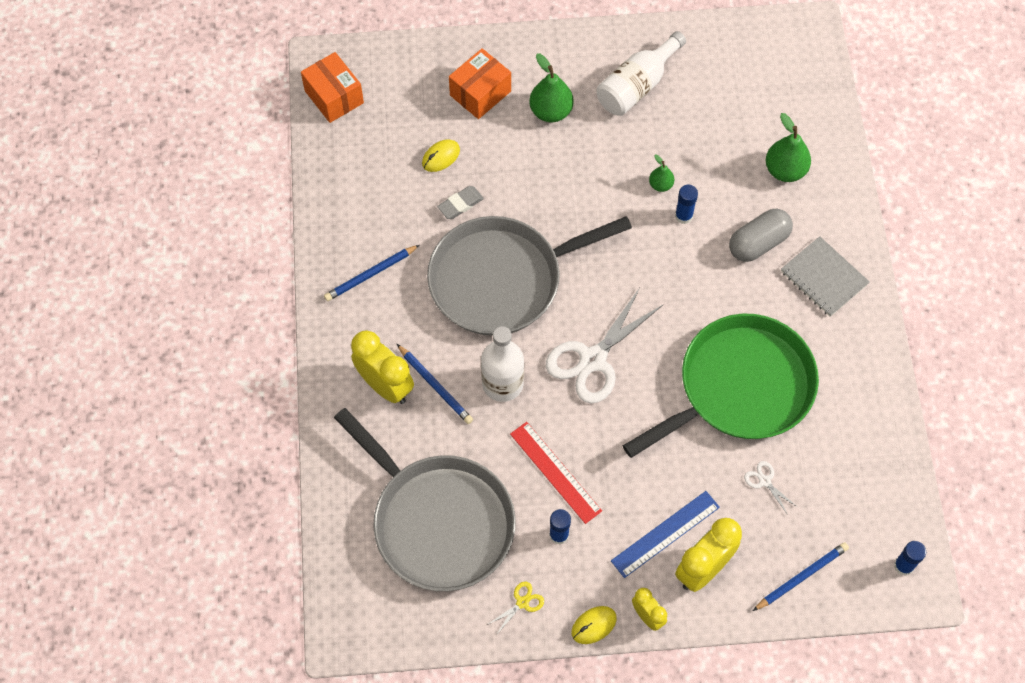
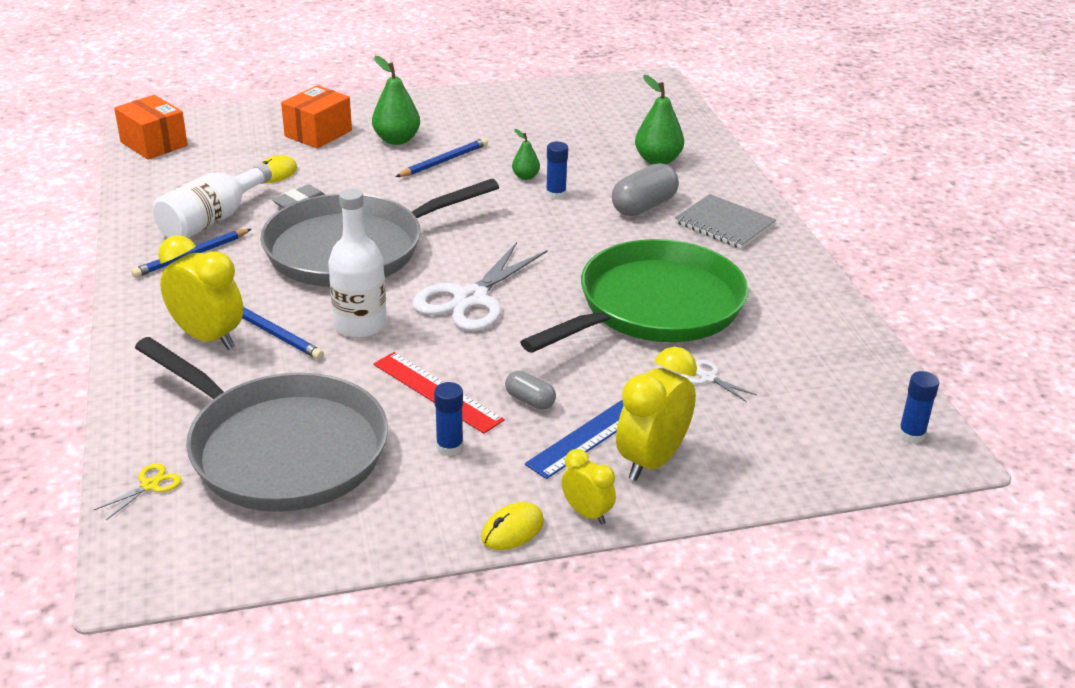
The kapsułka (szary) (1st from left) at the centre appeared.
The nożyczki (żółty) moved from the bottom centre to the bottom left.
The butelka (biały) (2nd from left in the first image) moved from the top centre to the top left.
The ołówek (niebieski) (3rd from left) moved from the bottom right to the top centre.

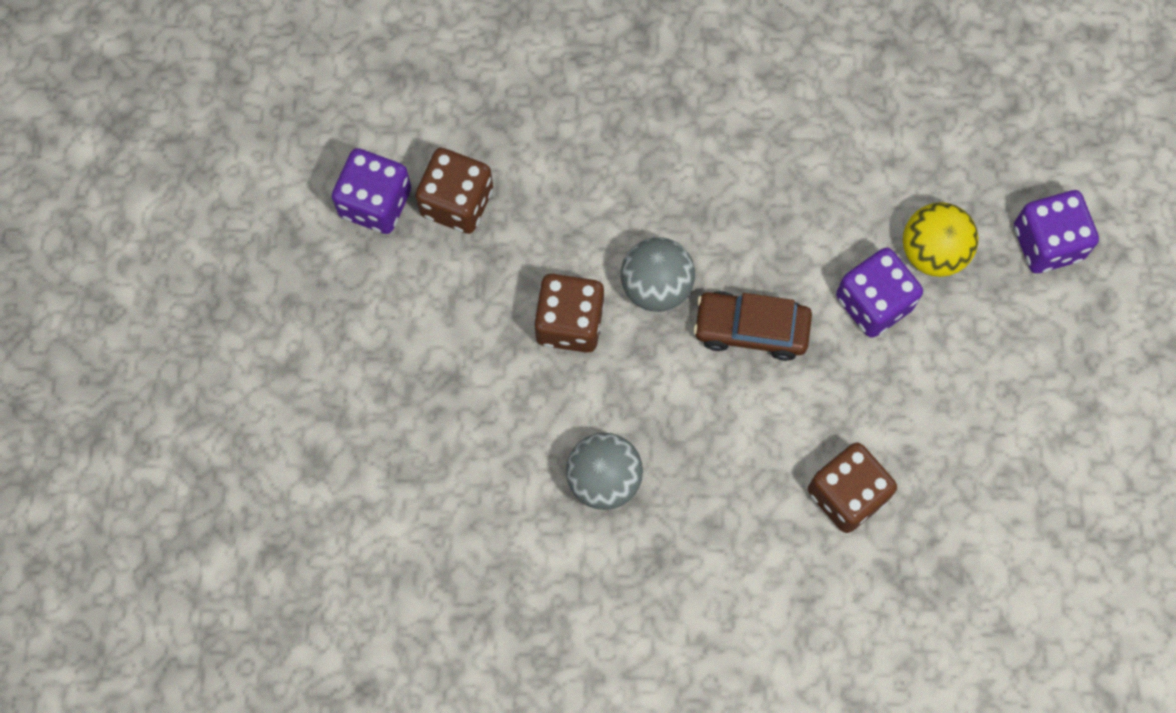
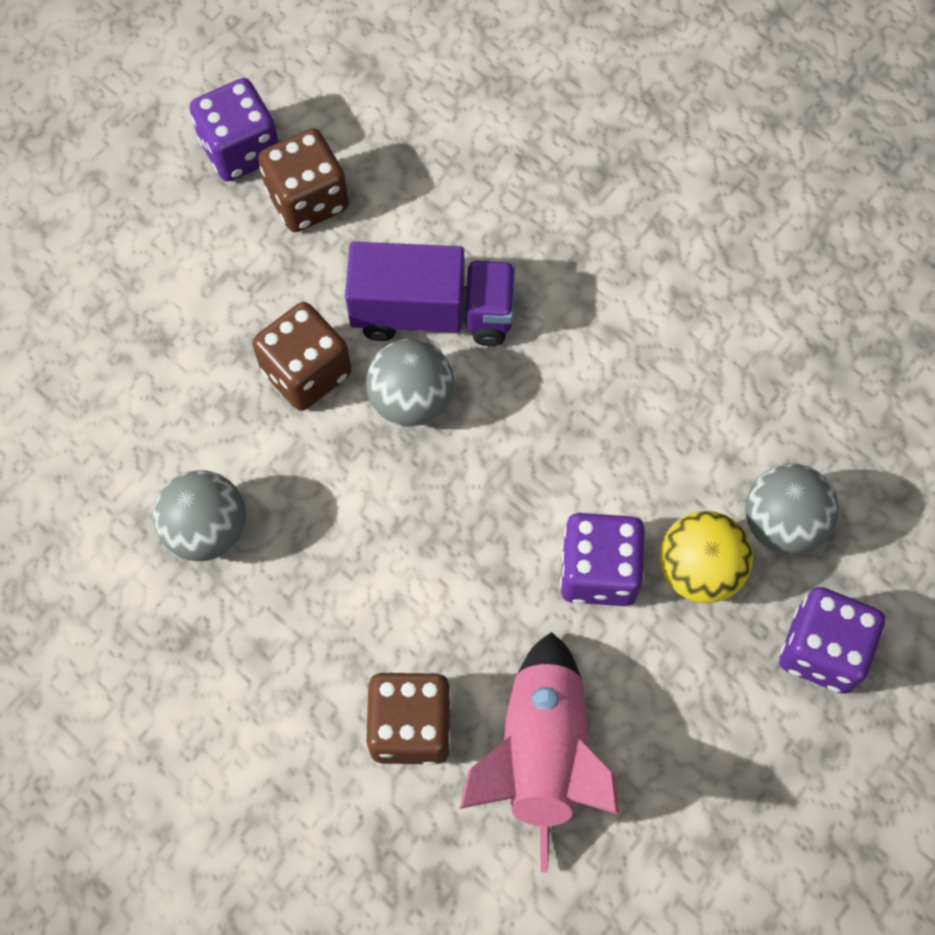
The samochód (brązowy) at the centre disappeared.
The ciężarówka (fioletowy) at the top centre appeared.
The rakieta (różowy) at the bottom centre appeared.
The piłka (szary) (3rd from left) at the middle right appeared.

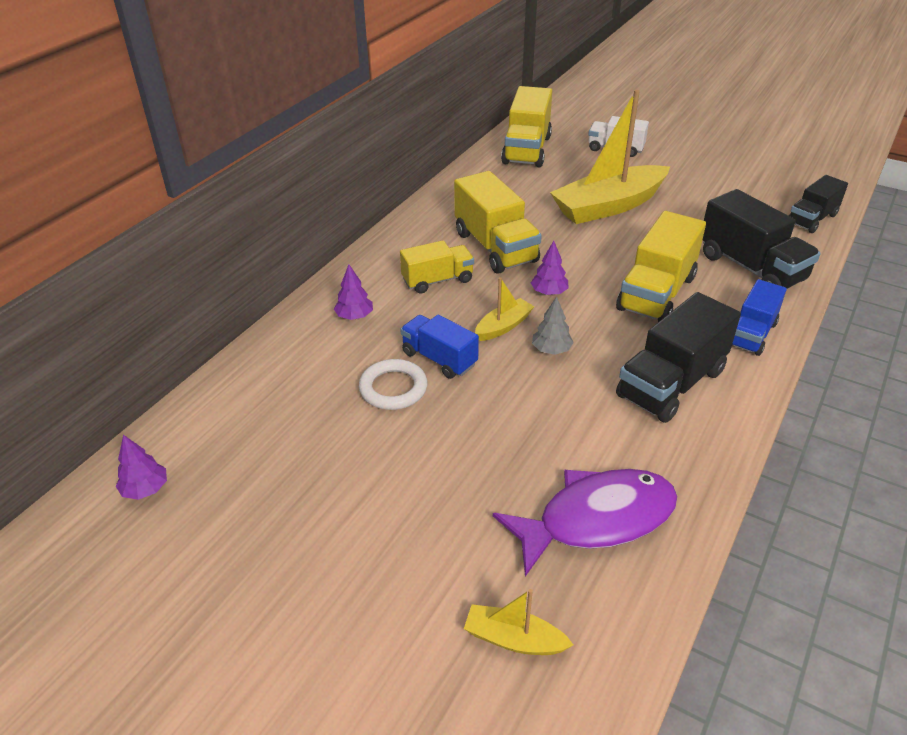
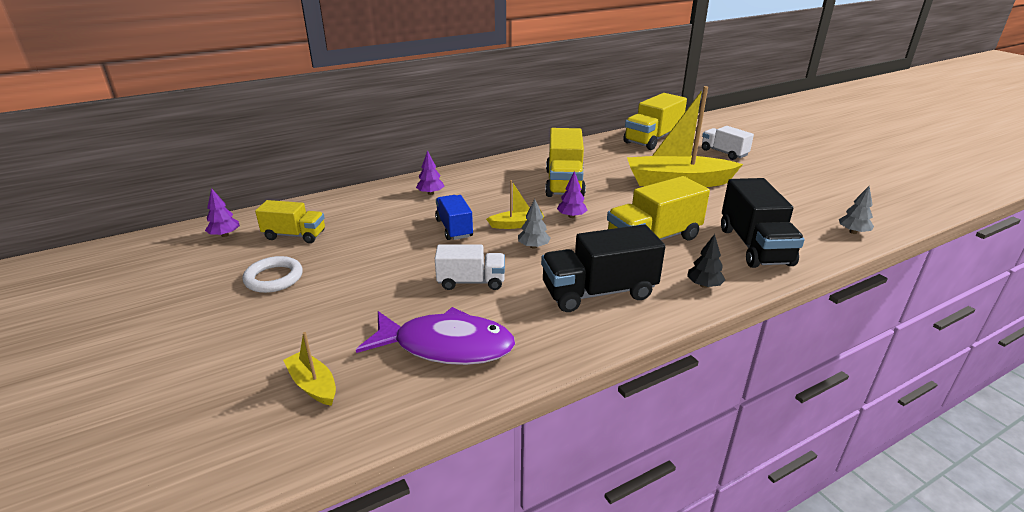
The ciężarówka (biały) (1st from left) at the centre appeared.
The pierścień (biały) moved from the centre to the middle left.
The ciężarówka (żółty) (1st from left) moved from the centre to the middle left.
The ciężarówka (niebieski) (2nd from left) at the middle right was replaced by the drzewko (czarny) at the middle right.
The ciężarówka (czarny) (3rd from left) at the top right was replaced by the drzewko (szary) (2nd from left) at the middle right.

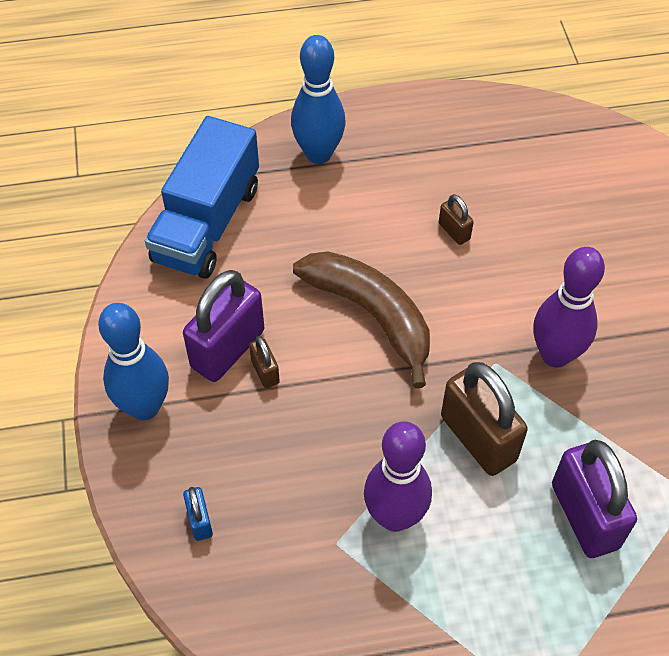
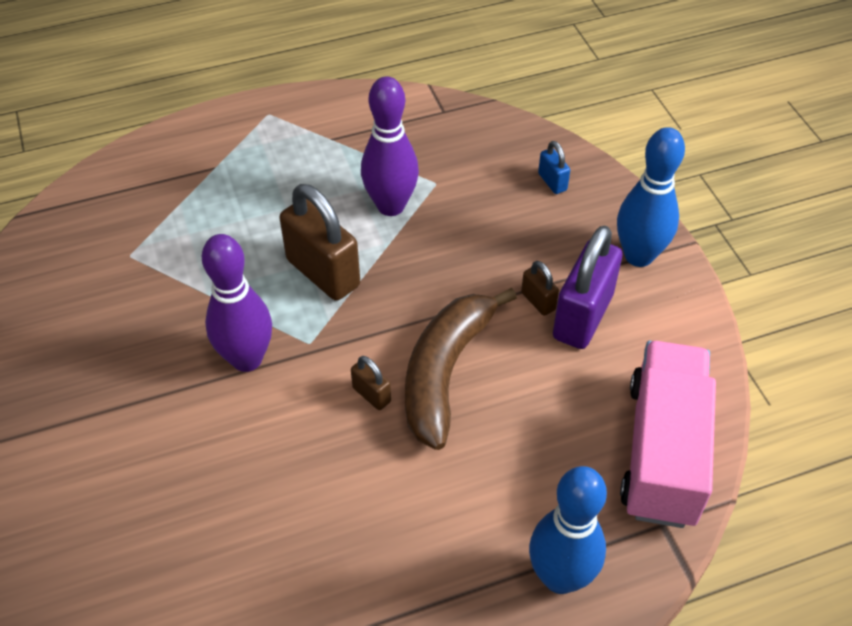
The kłódka (fioletowy) (2nd from left) at the bottom right disappeared.
The kłódka (brązowy) (2nd from left) moved from the middle right to the centre.
The ciężarówka (niebieski) at the top left became the ciężarówka (różowy) at the bottom right.
The banan (brązowy) at the centre turned 75 degrees clockwise.

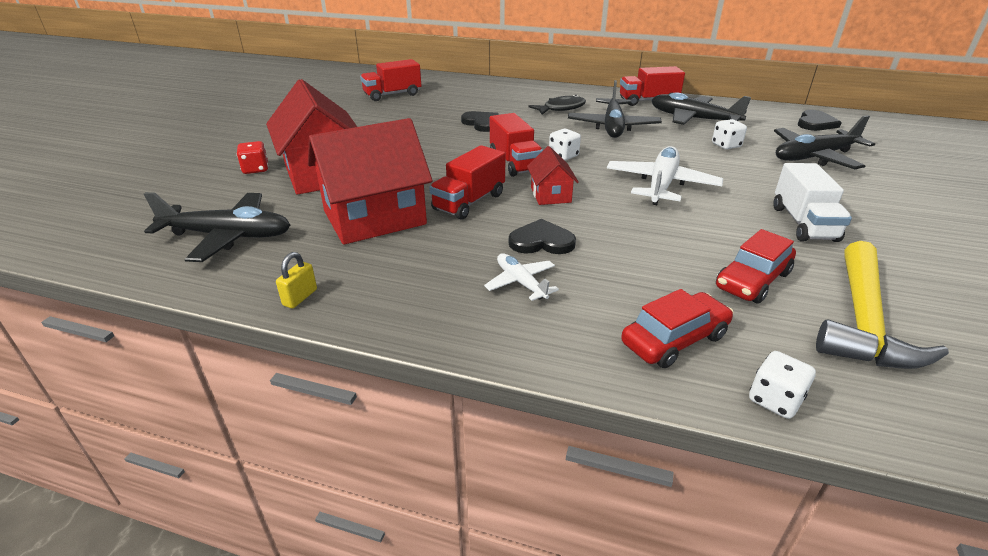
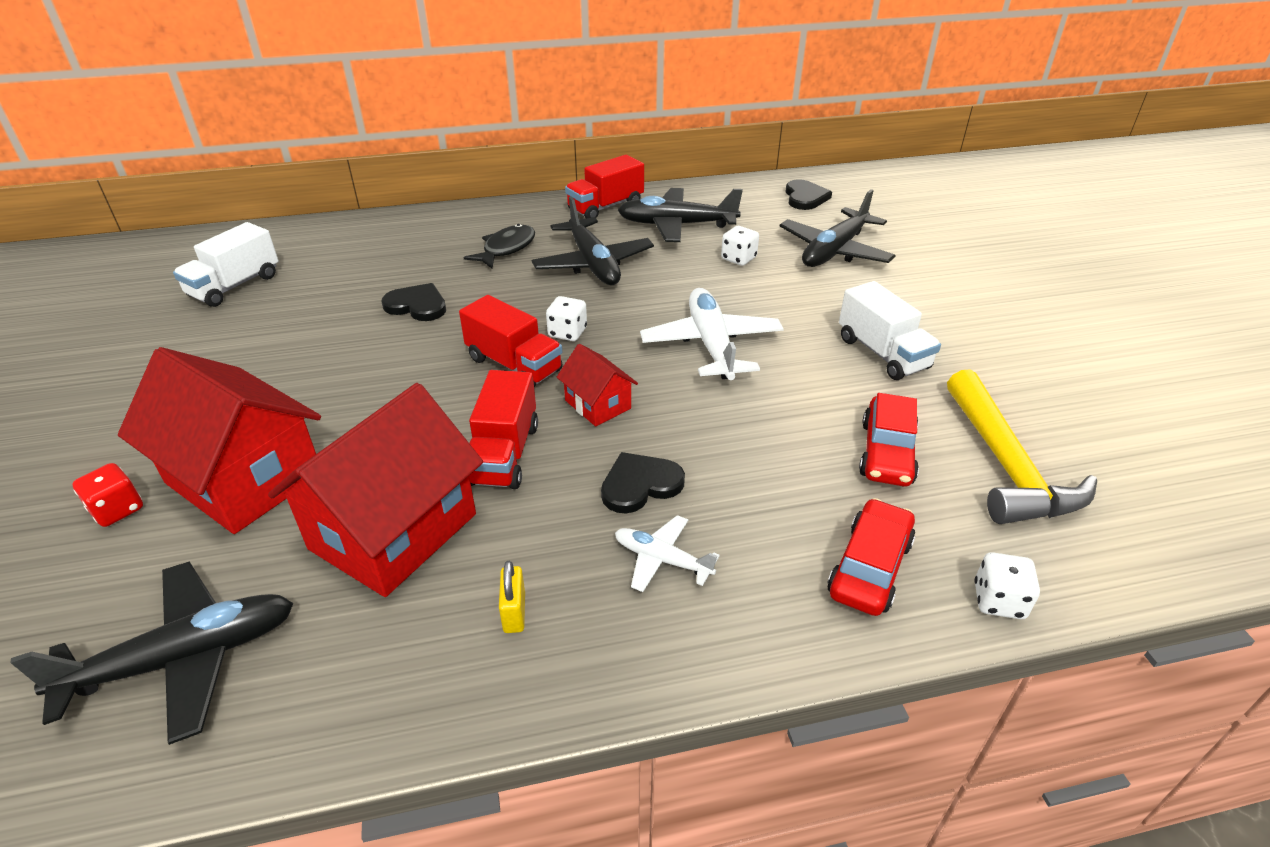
The kłódka (żółty) moved from the middle left to the bottom centre.
The ciężarówka (czerwony) (1st from left) at the top centre became the ciężarówka (biały) (1st from left) at the top left.

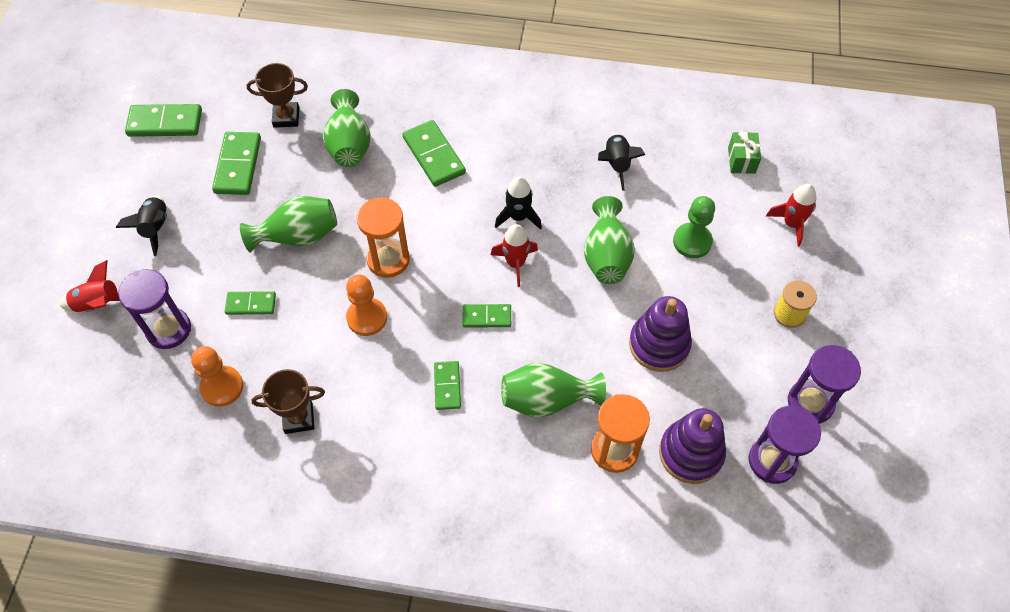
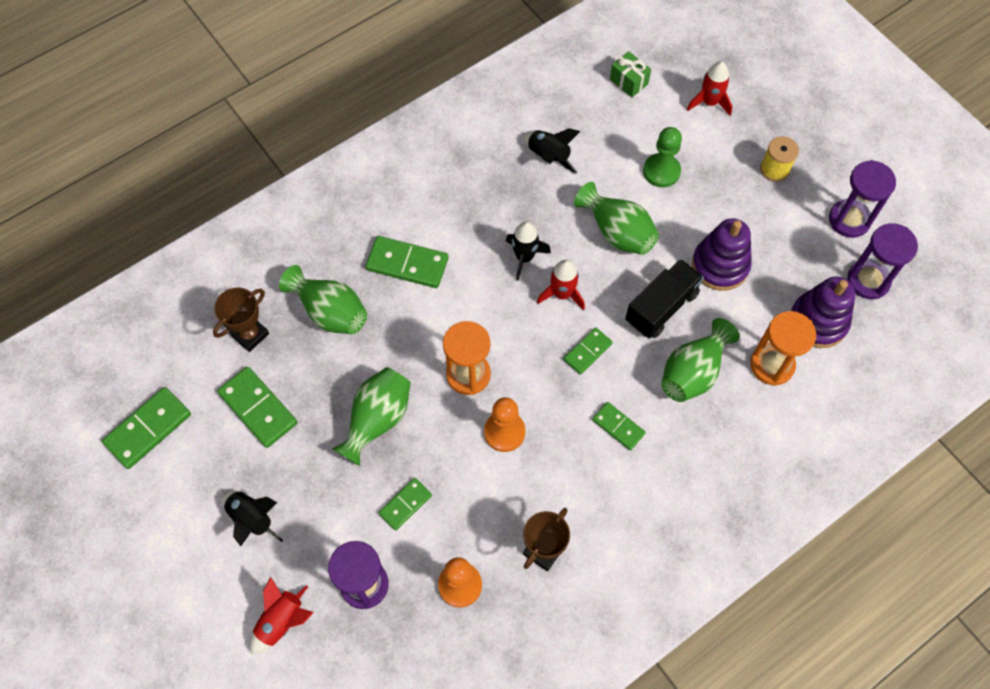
The ciężarówka (czarny) at the middle right appeared.

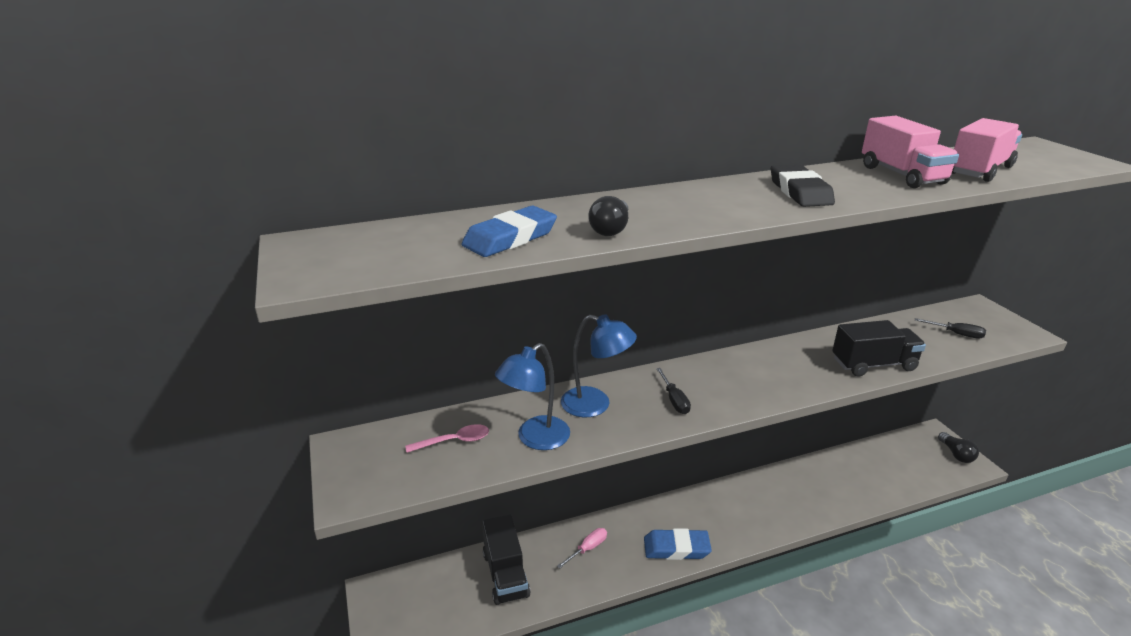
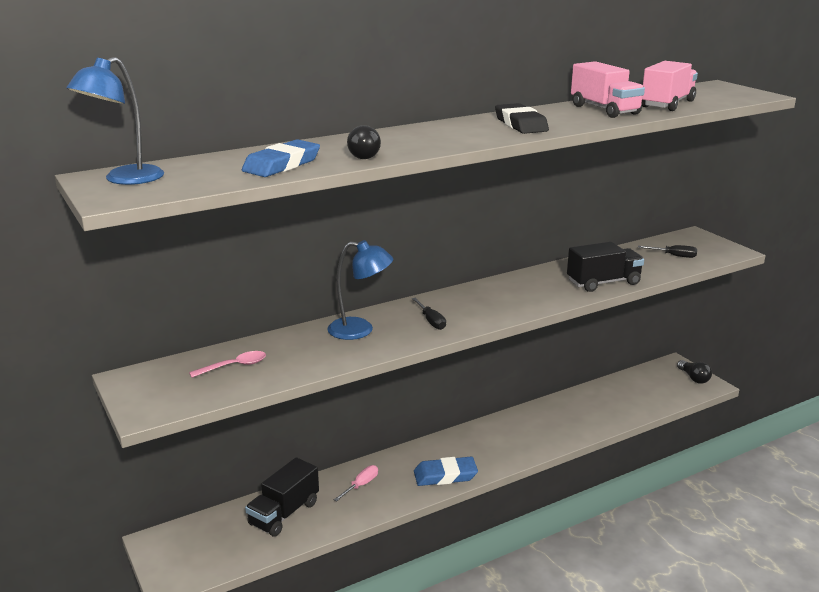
The lampka (niebieski) (1st from left) moved from the centre to the top left.
The ciężarówka (czarny) (1st from left) at the bottom centre turned 60 degrees clockwise.

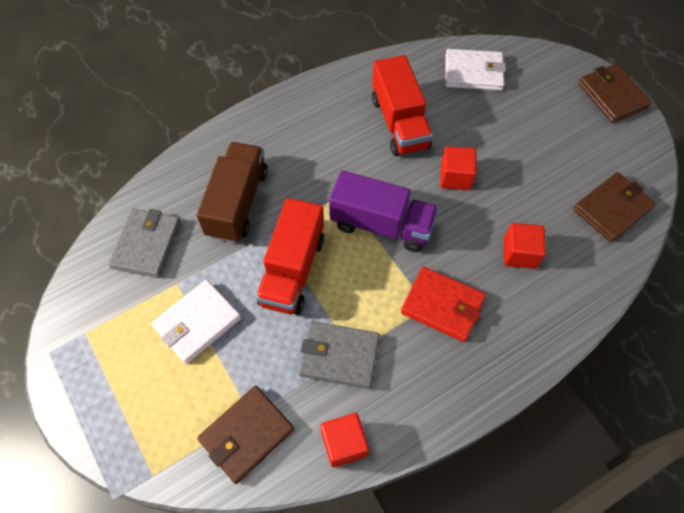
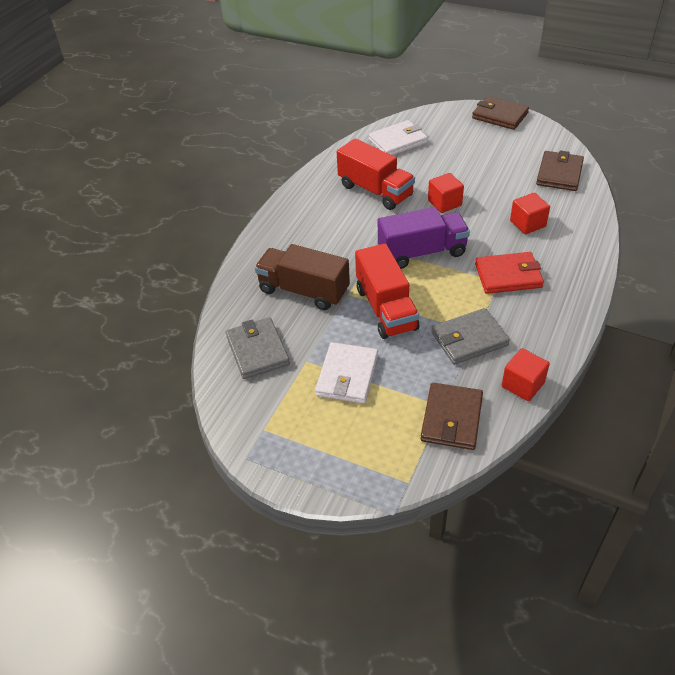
The ciężarówka (brązowy) at the centre turned 45 degrees counterclockwise.

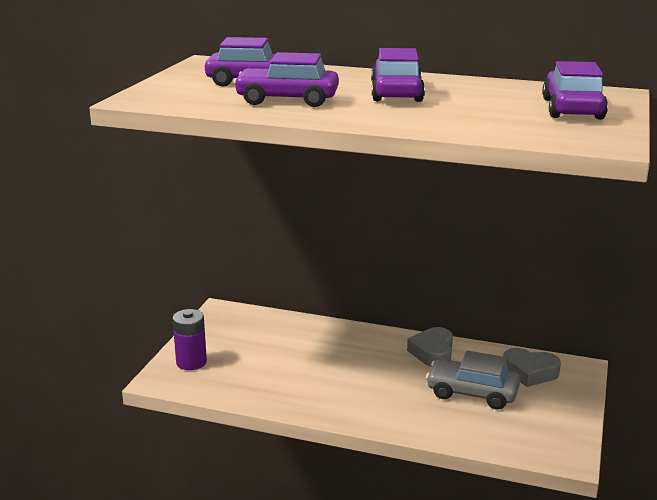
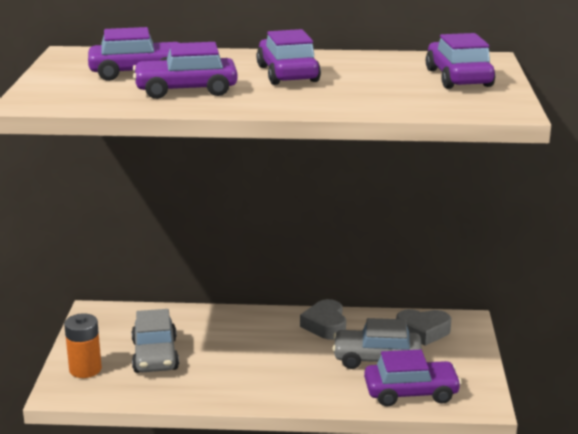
The samochód (szary) (1st from left) at the bottom left appeared.
The samochód (fioletowy) (4th from left) at the bottom right appeared.
The bateria (fioletowy) at the bottom left became the bateria (pomarańczowy) at the bottom left.

